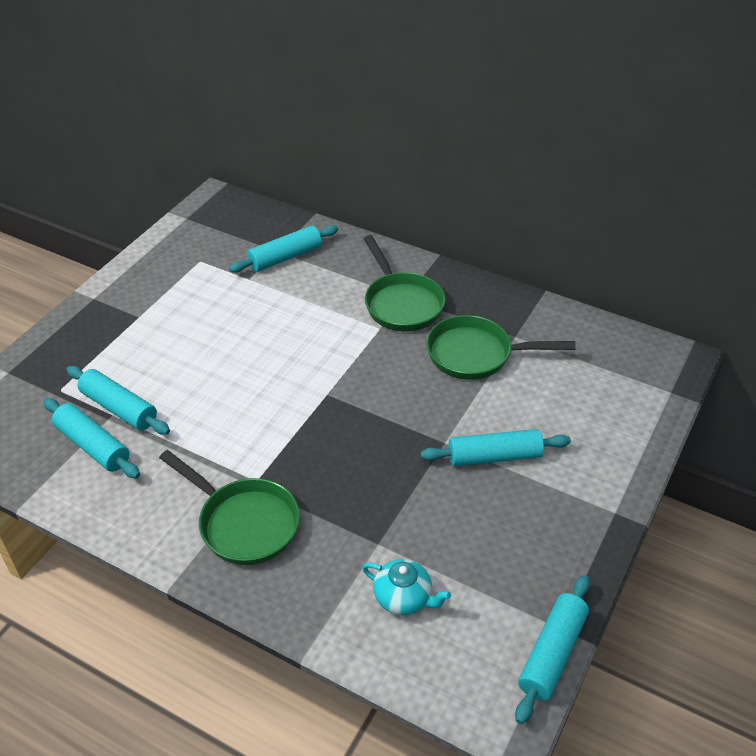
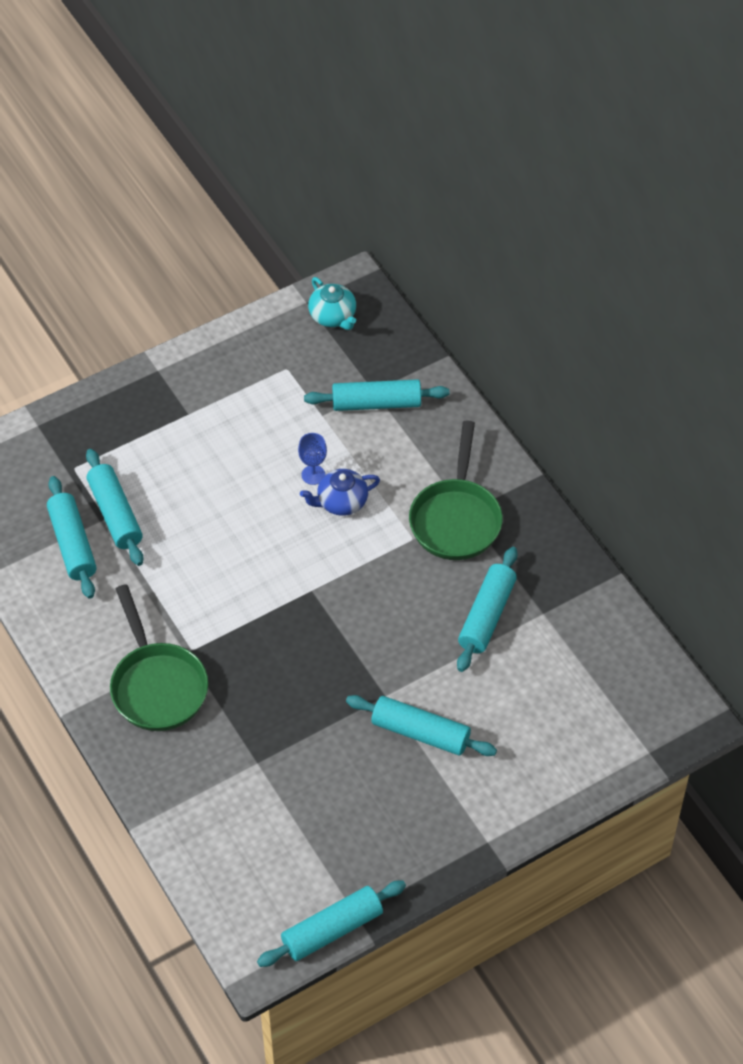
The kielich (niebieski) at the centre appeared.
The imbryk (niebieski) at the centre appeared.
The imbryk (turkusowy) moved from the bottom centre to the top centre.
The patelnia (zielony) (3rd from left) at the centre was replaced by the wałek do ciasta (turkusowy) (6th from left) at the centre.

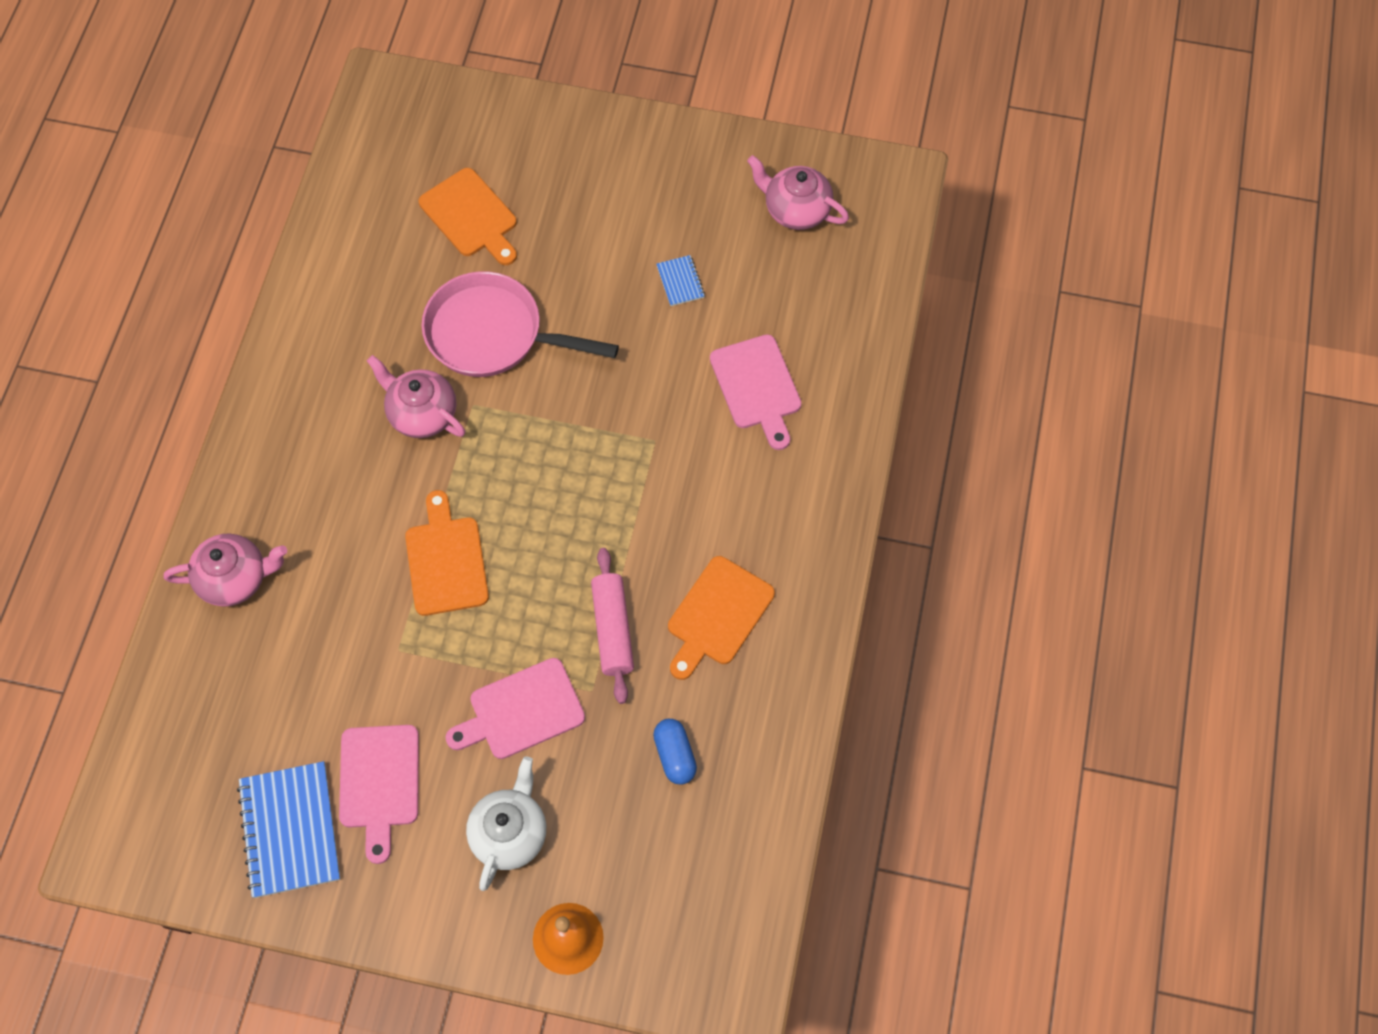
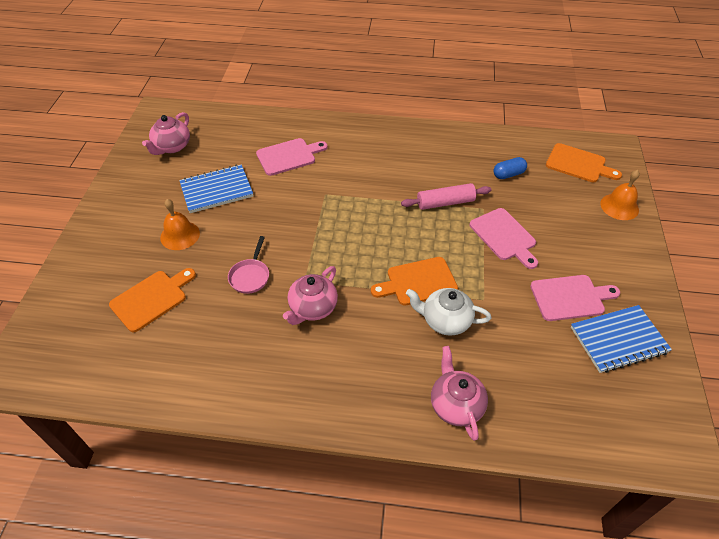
The dzwonek (pomarańczowy) (1st from left) at the middle left appeared.
The imbryk (biały) moved from the bottom centre to the centre.
The deska do krojenia (pomarańczowy) (3rd from left) moved from the centre to the top right.
The patelnia (różowy) at the top centre changed to 0.51 times the size.
The zeszyt (niebieski) (2nd from left in the first image) at the top centre changed to 2.10 times the size.

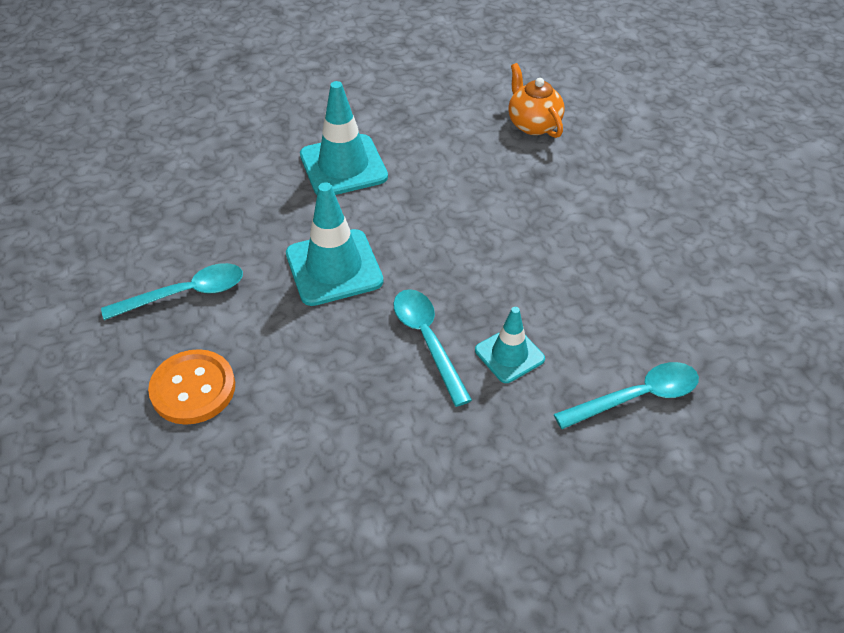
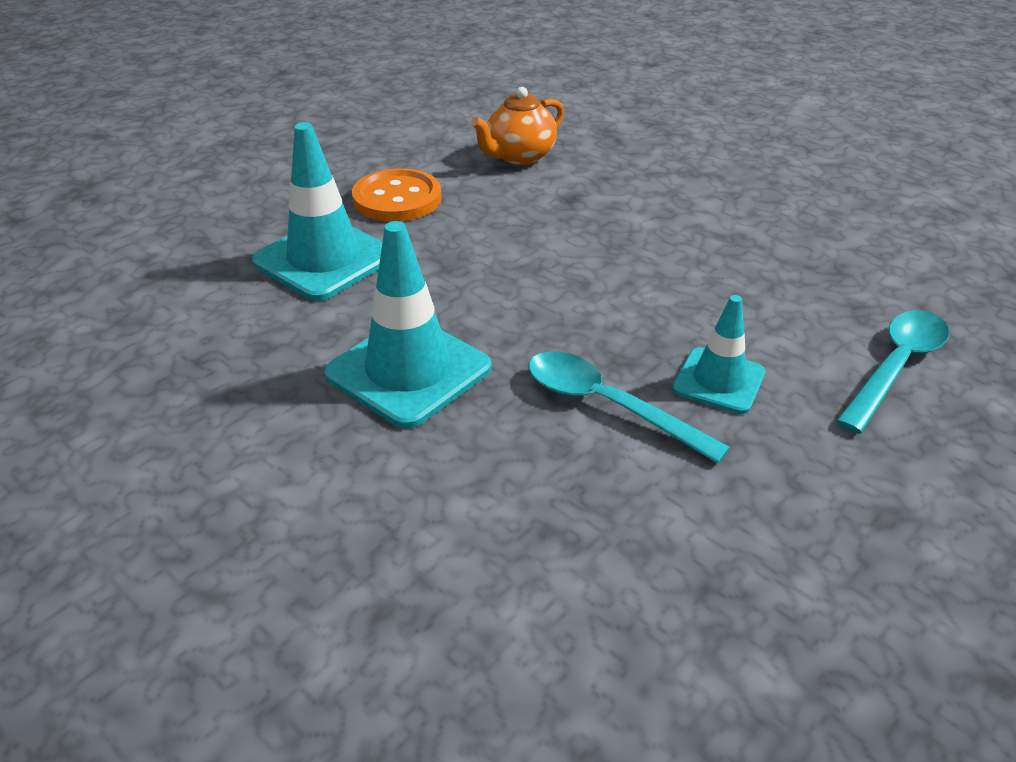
The łyżka (turkusowy) (1st from left) at the middle left disappeared.
The guzik (pomarańczowy) moved from the middle left to the top centre.
The imbryk (pomarańczowy) at the top centre turned 75 degrees counterclockwise.

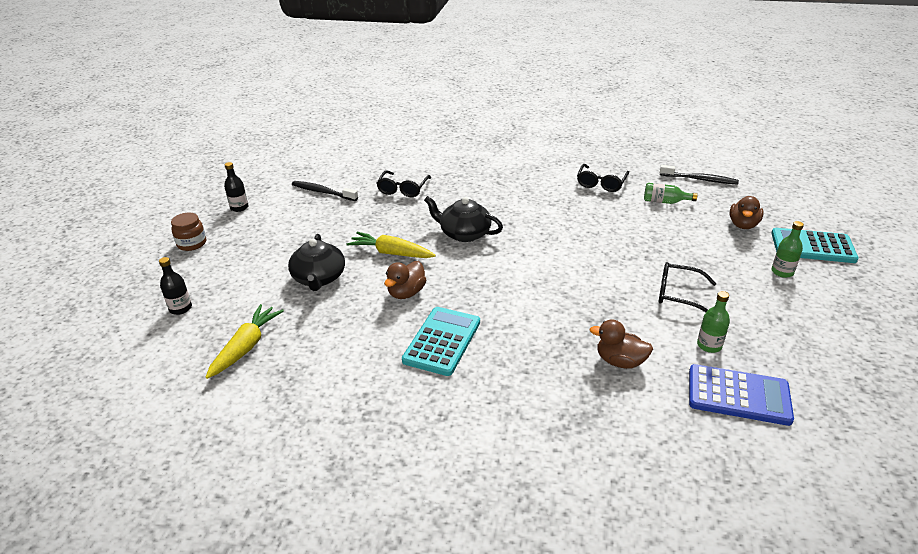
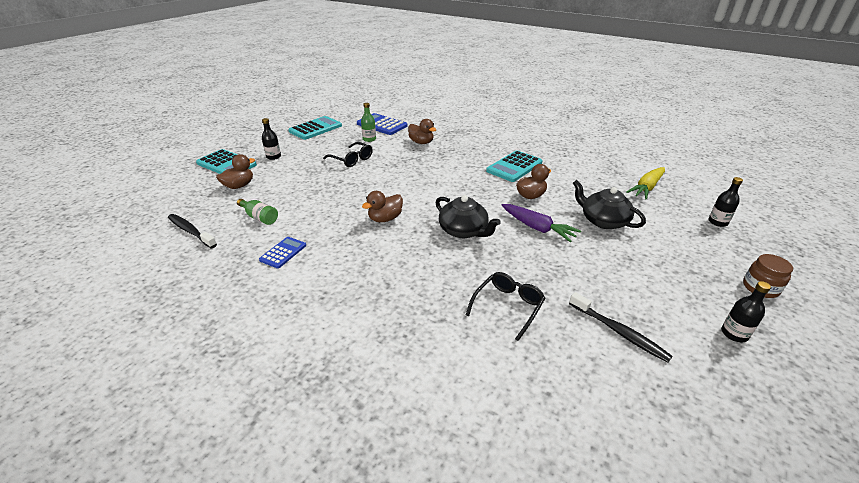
The kalkulator (turkusowy) (2nd from left) at the top centre appeared.
The kaczka (brązowy) (2nd from left) at the centre appeared.
The okulary (czarny) (2nd from left) at the top centre was replaced by the kalkulator (niebieski) (1st from left) at the middle left.
The marchewka (żółty) (2nd from left) at the centre became the marchewka (fioletowy) at the centre.
The butelka (zielony) (3rd from left) at the middle right became the butelka (czarny) (1st from left) at the top left.
The imbryk (czarny) (1st from left in the first image) at the centre turned 60 degrees counterclockwise.

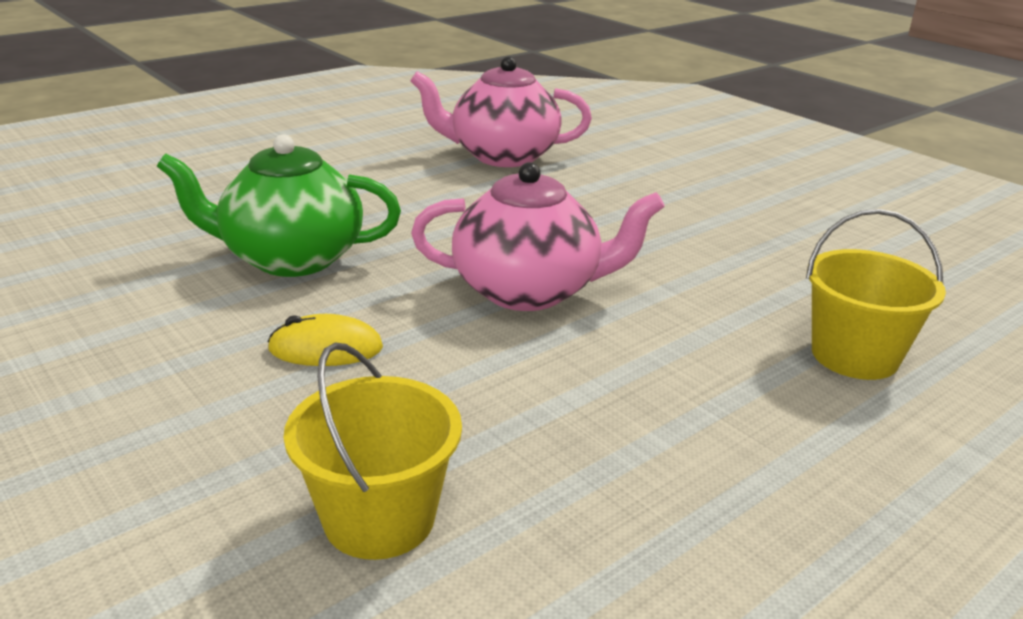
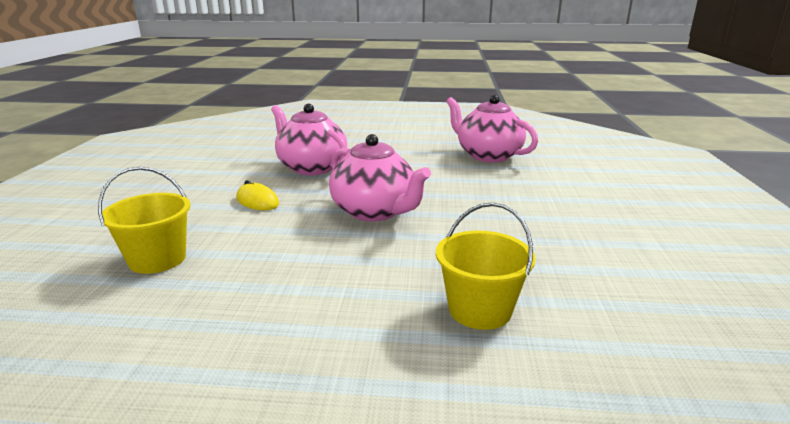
The imbryk (zielony) at the top left became the imbryk (różowy) (1st from left) at the top centre.

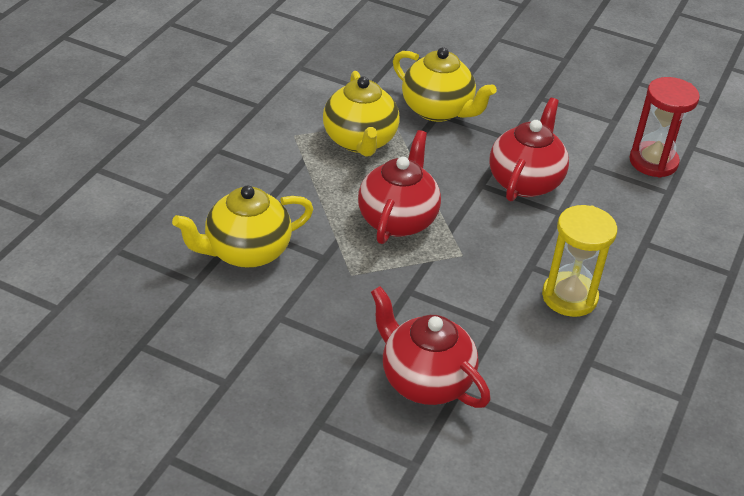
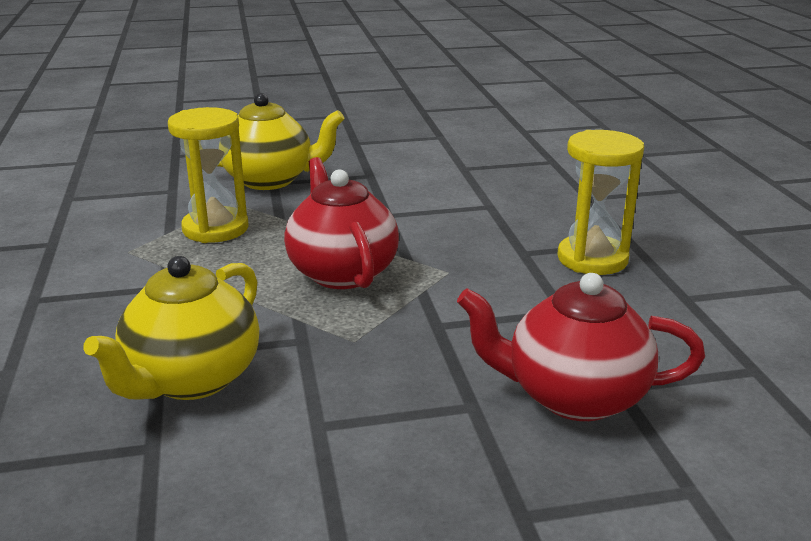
The imbryk (czerwony) (3rd from left) at the top right disappeared.
The klepsydra (czerwony) at the top right disappeared.
The imbryk (żółty) (2nd from left) at the top centre was replaced by the klepsydra (żółty) (1st from left) at the top left.

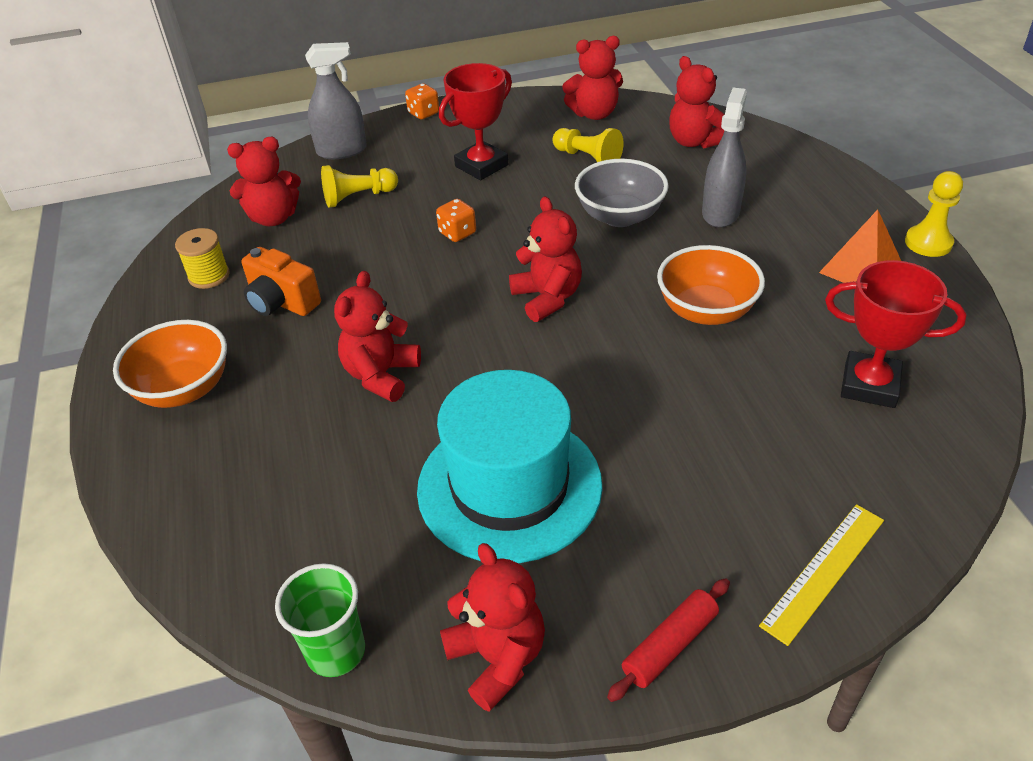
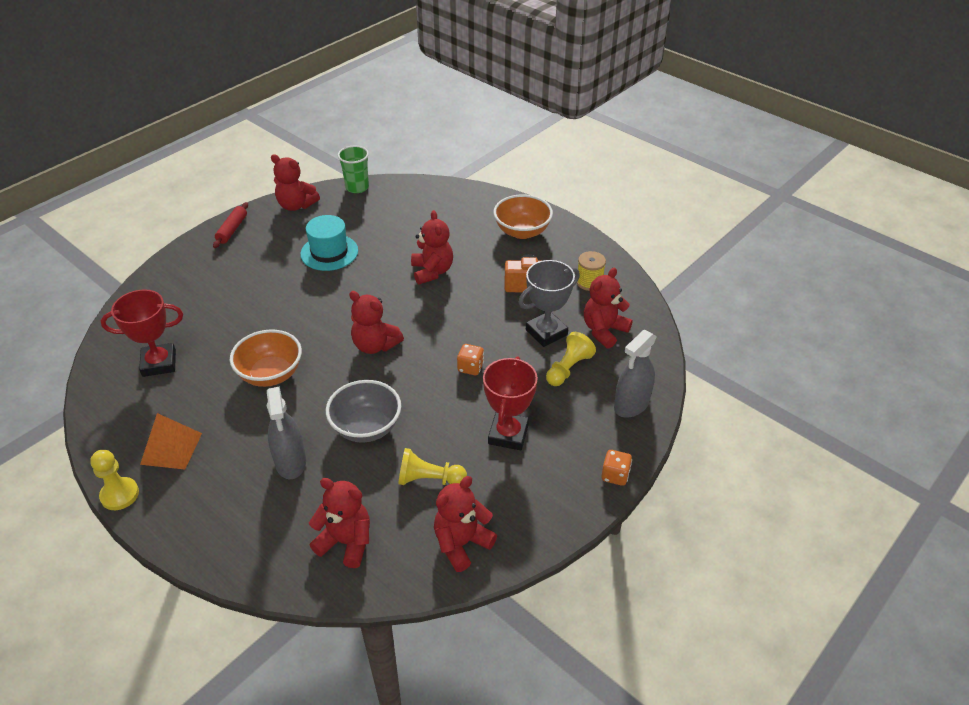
The linijka (żółty) at the bottom right disappeared.
The puchar (szary) at the centre appeared.
The kapelusz (turkusowy) at the centre changed to 0.63 times the size.

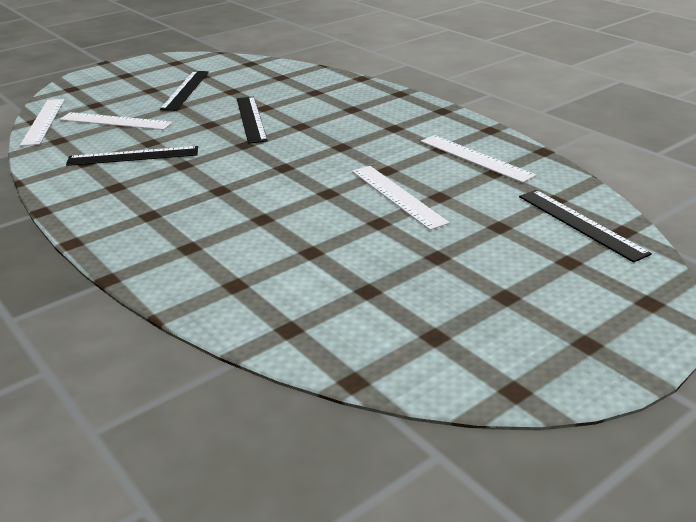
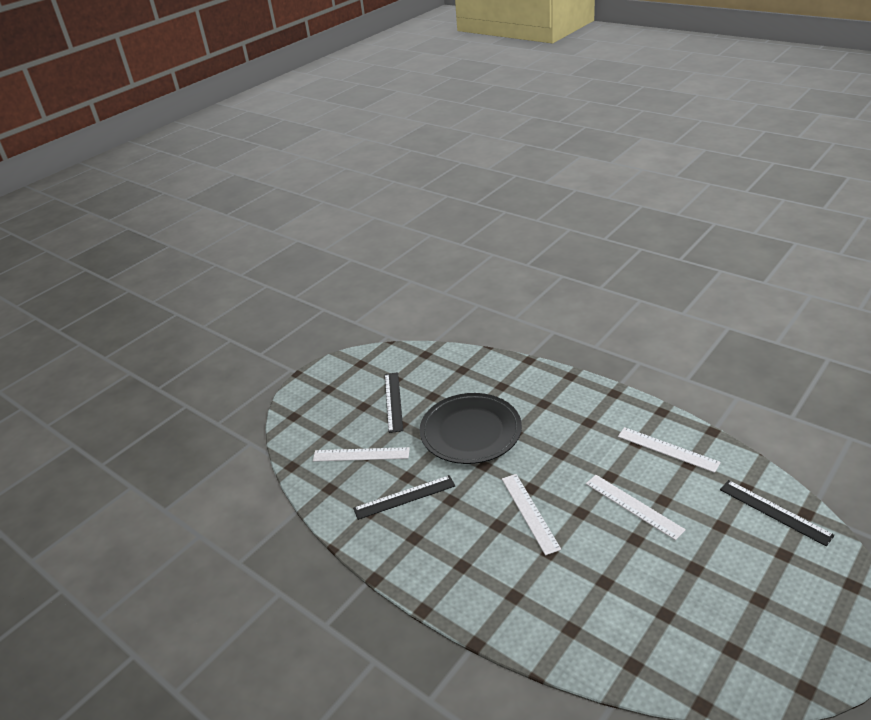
The linijka (biały) (1st from left in the first image) moved from the top left to the bottom centre.
The linijka (czarny) (3rd from left) at the top centre was replaced by the talerz (czarny) at the centre.

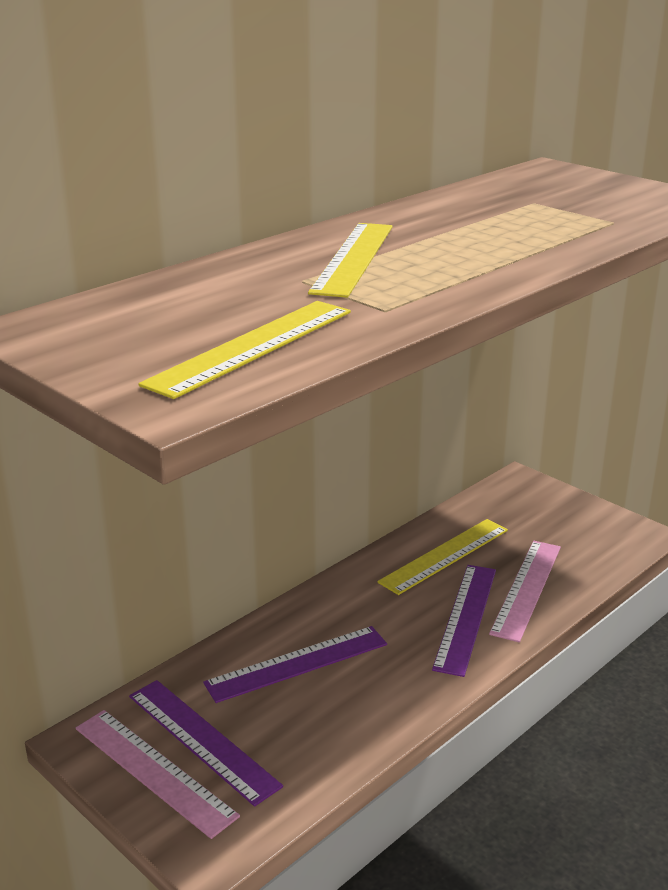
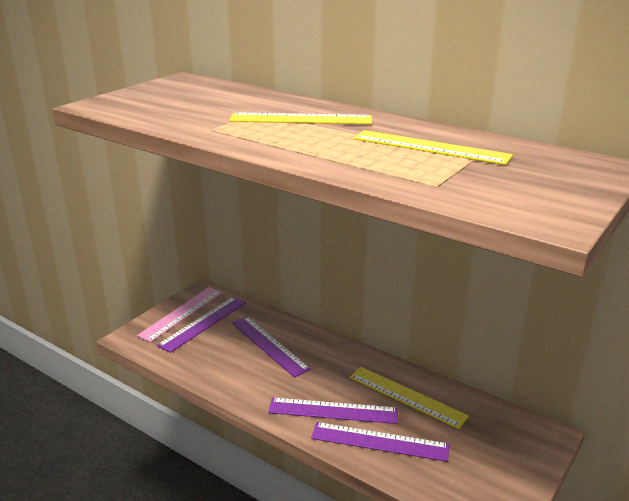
The linijka (żółty) (1st from left in the first image) moved from the centre to the top right.
The linijka (różowy) (2nd from left) at the middle right became the linijka (fioletowy) (4th from left) at the bottom centre.

